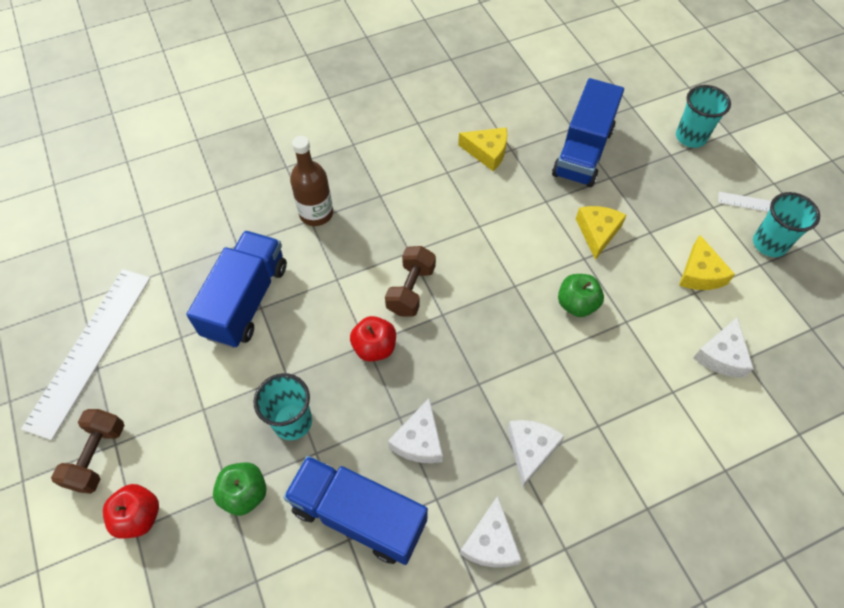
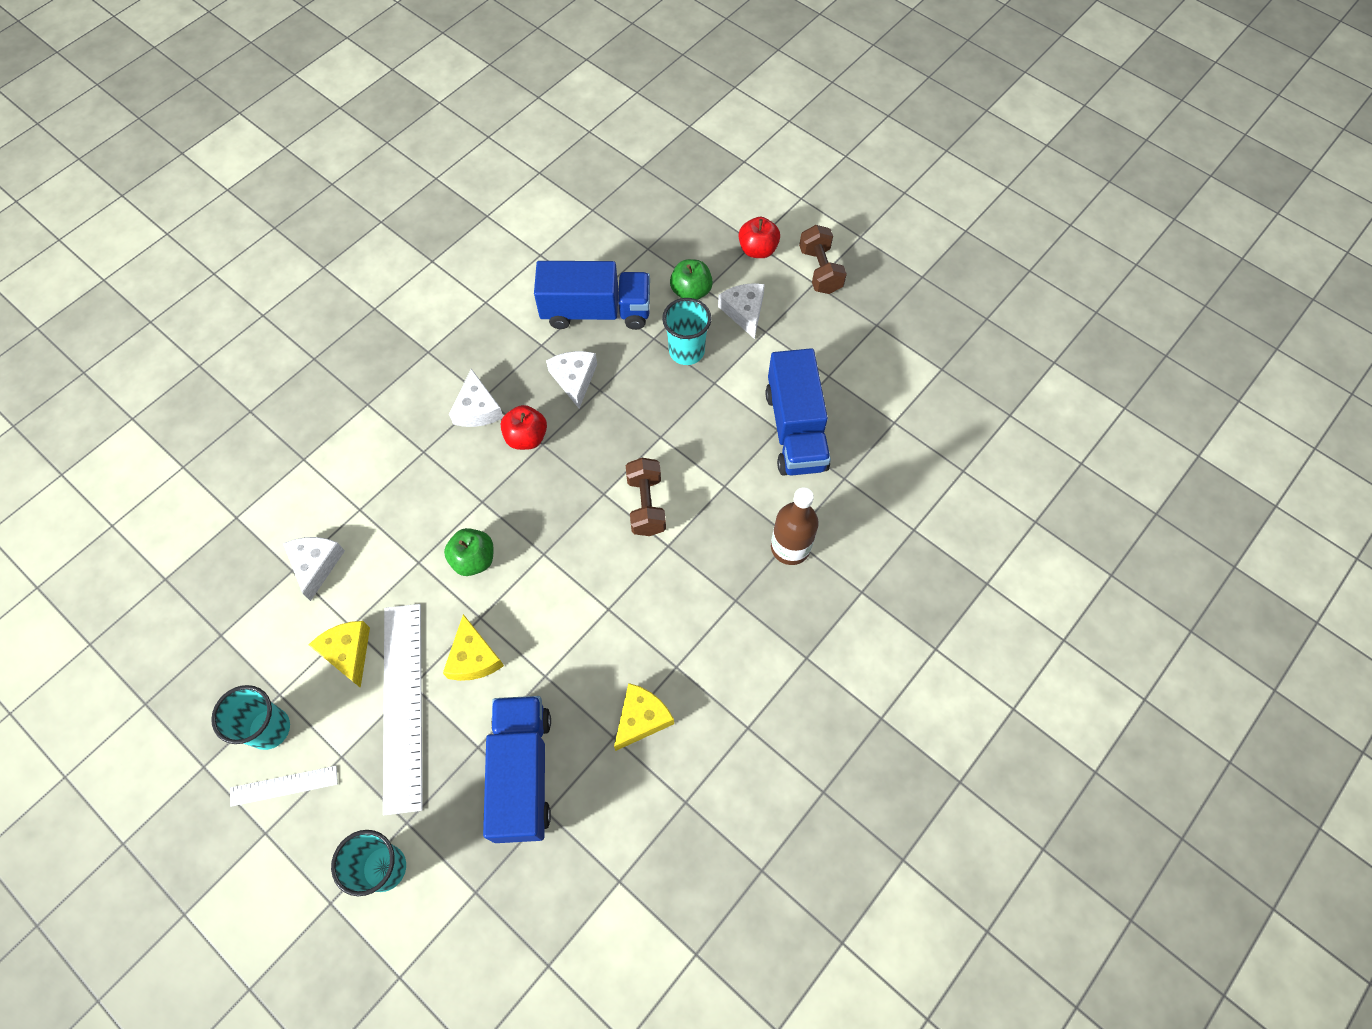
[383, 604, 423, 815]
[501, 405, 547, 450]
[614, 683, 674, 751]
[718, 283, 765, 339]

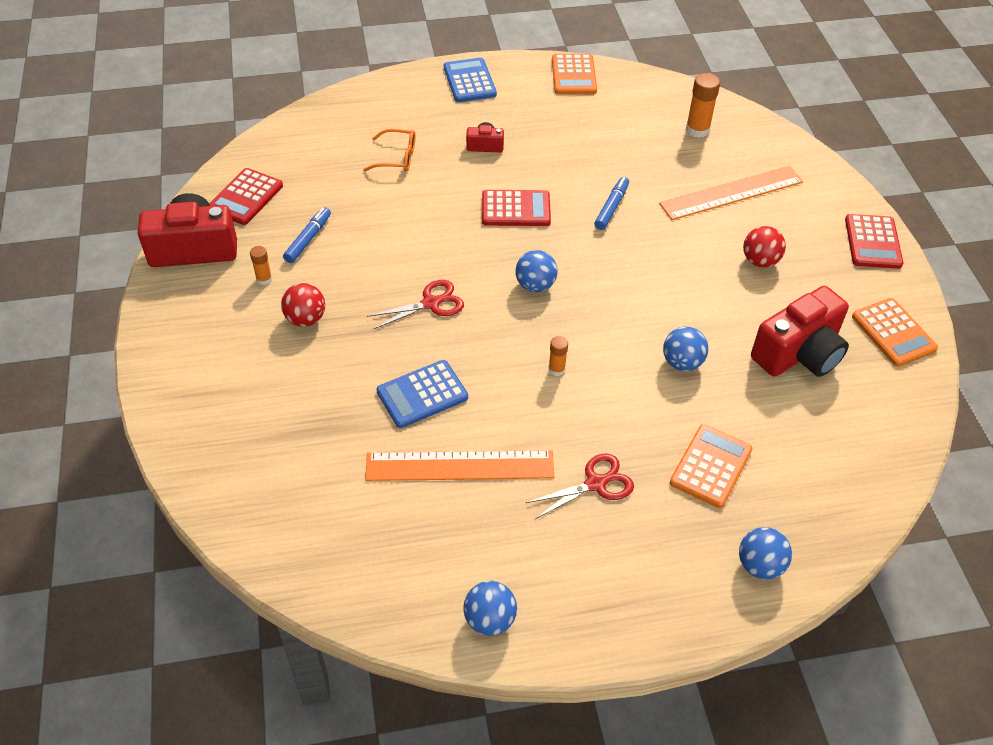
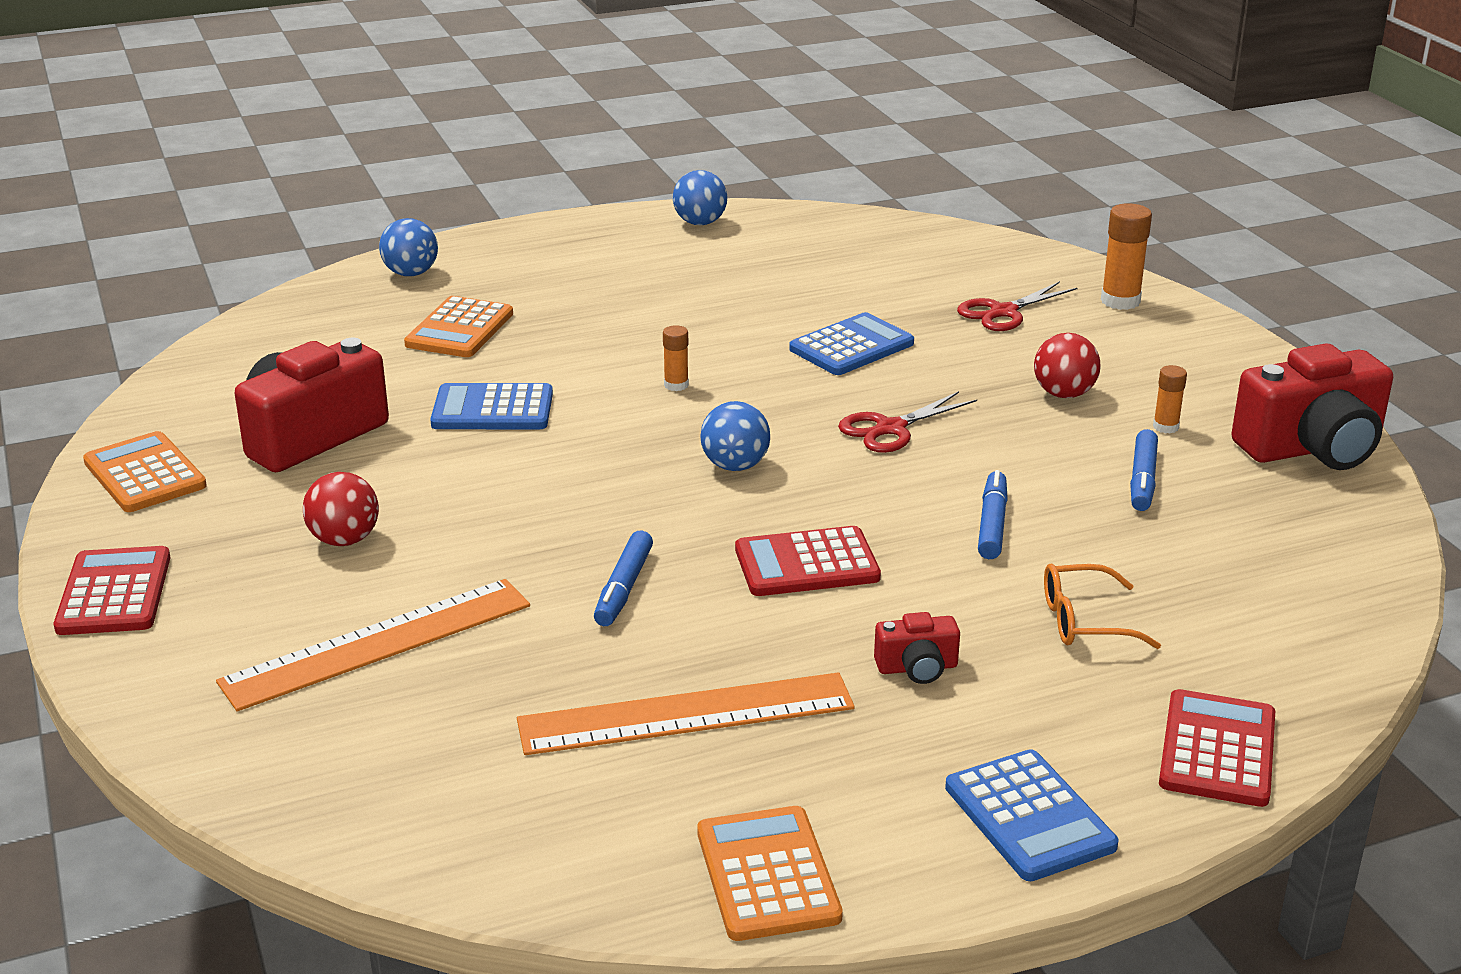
[1159, 689, 1275, 807]
[517, 672, 855, 755]
[957, 281, 1077, 331]
[430, 383, 553, 429]
[1101, 203, 1152, 310]
[978, 470, 1008, 559]

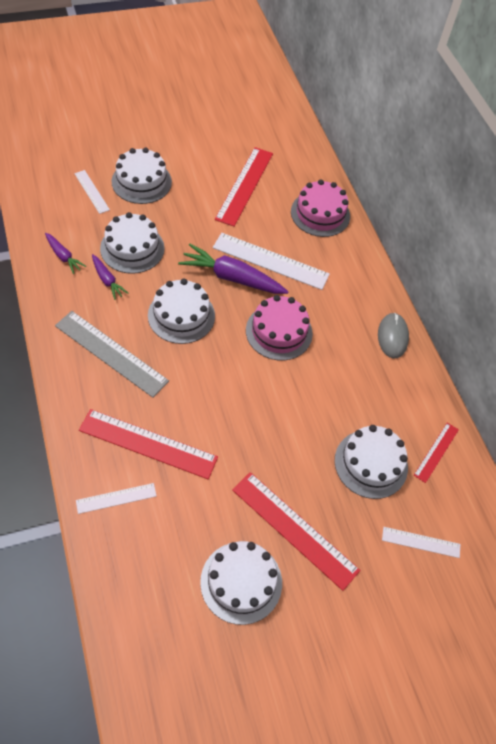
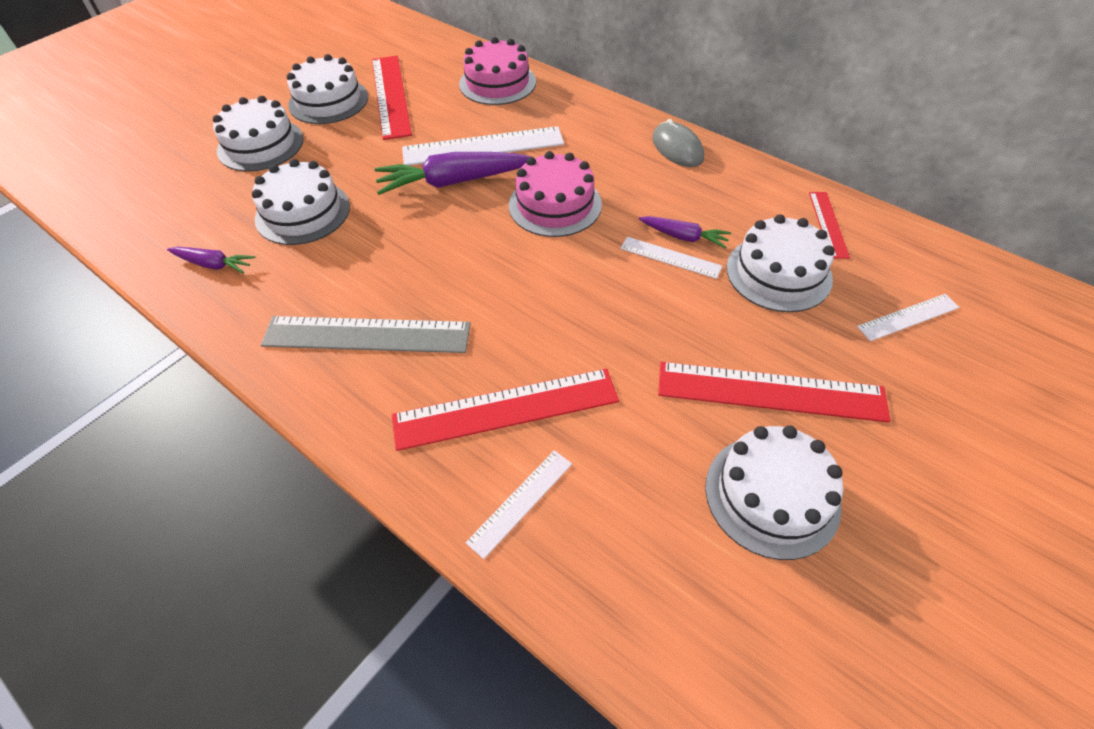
[620, 237, 722, 279]
[639, 216, 731, 249]
[287, 54, 368, 124]

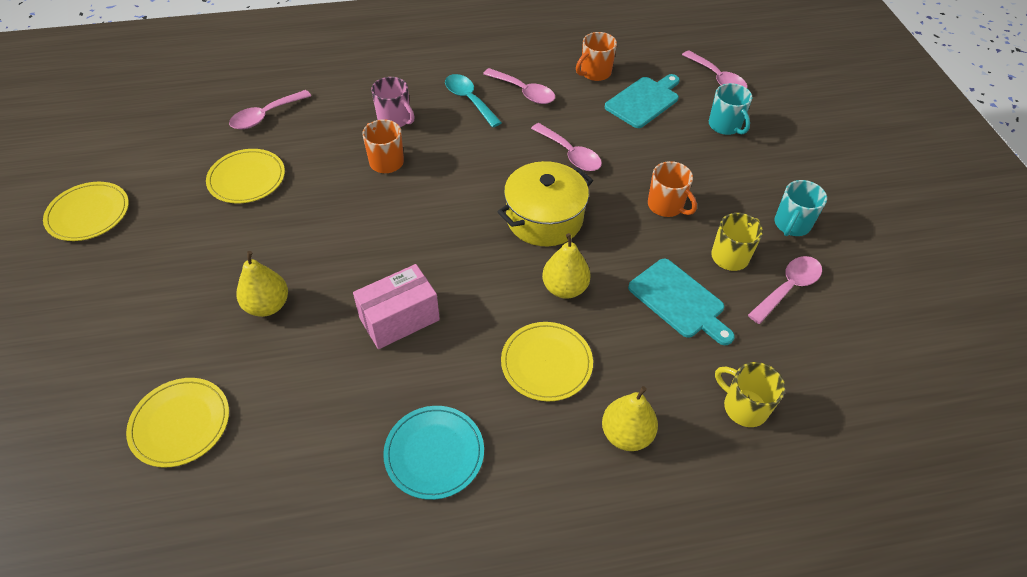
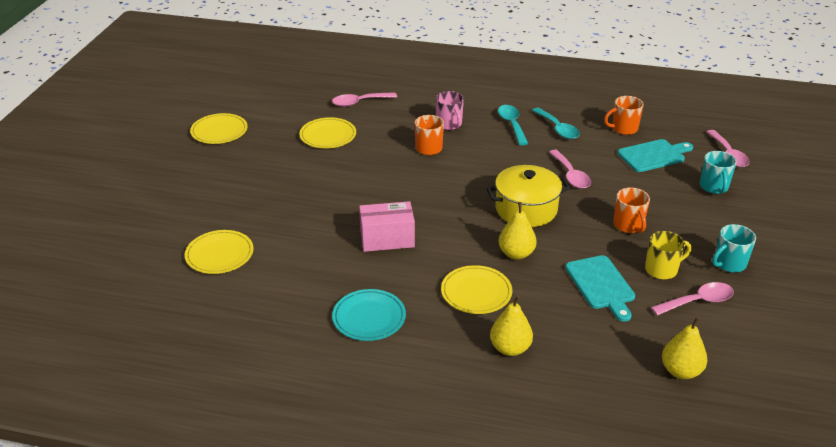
[662, 317, 707, 379]
[532, 107, 580, 139]
[715, 362, 785, 427] (first image)

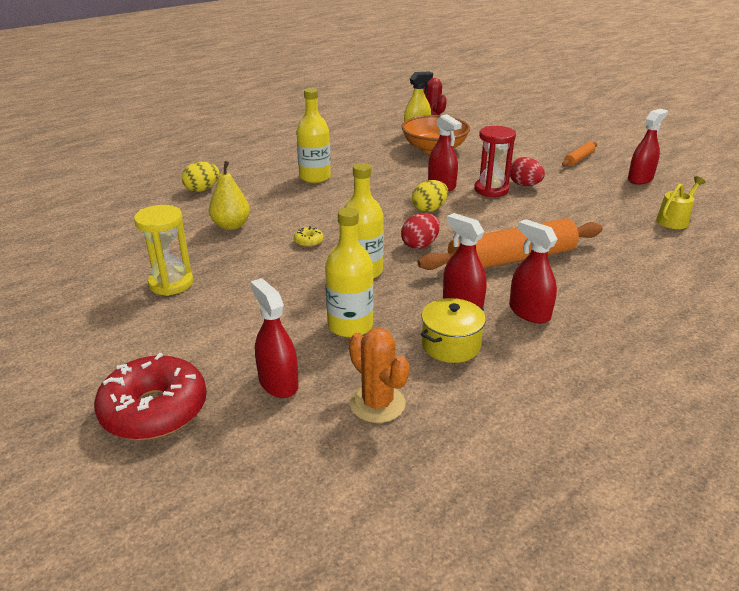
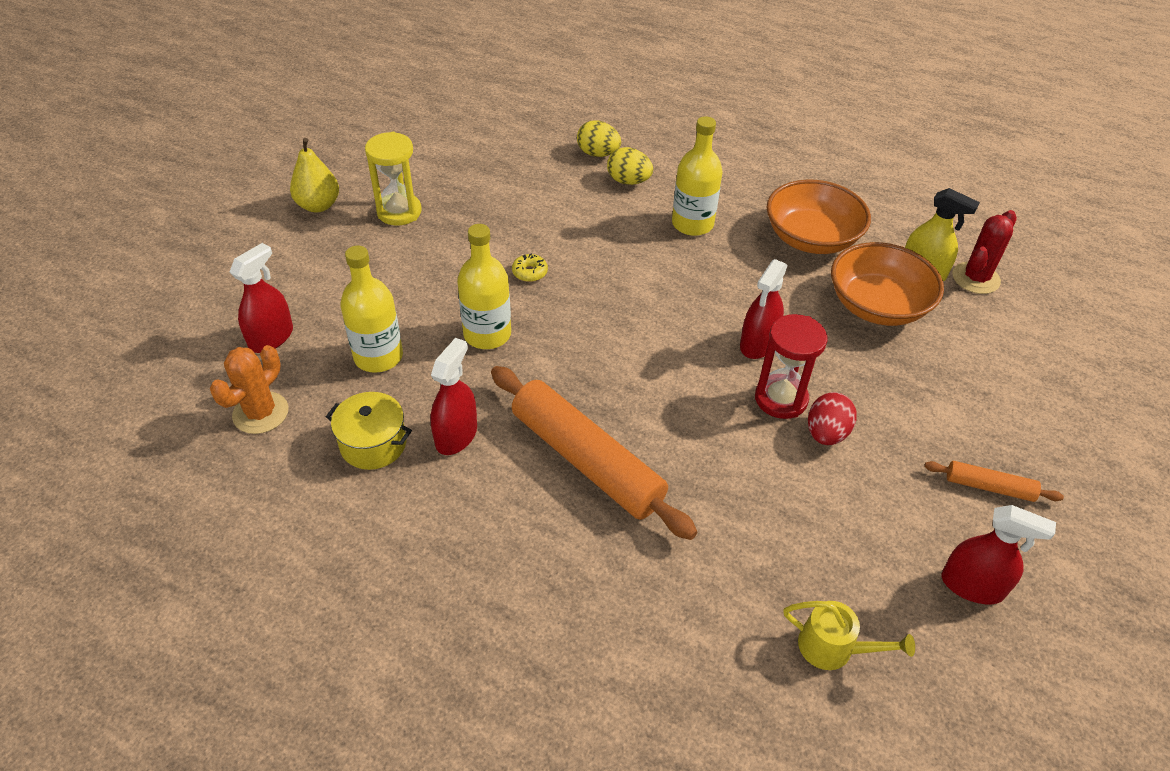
[94, 353, 207, 440] (first image)
[290, 138, 339, 212]
[401, 213, 440, 249] (first image)
[607, 147, 653, 185]
[509, 219, 558, 324] (first image)
[767, 180, 871, 254]

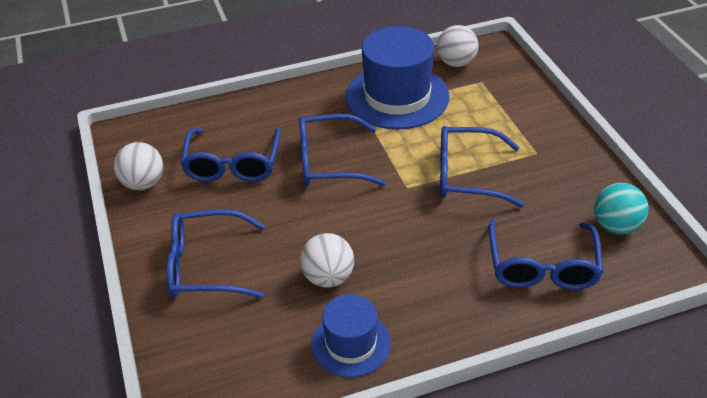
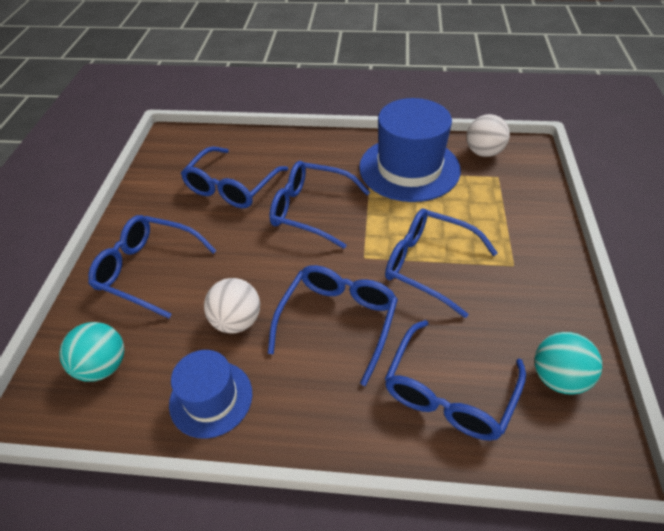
[114, 142, 163, 190] (first image)
[59, 322, 124, 382]
[268, 265, 398, 386]

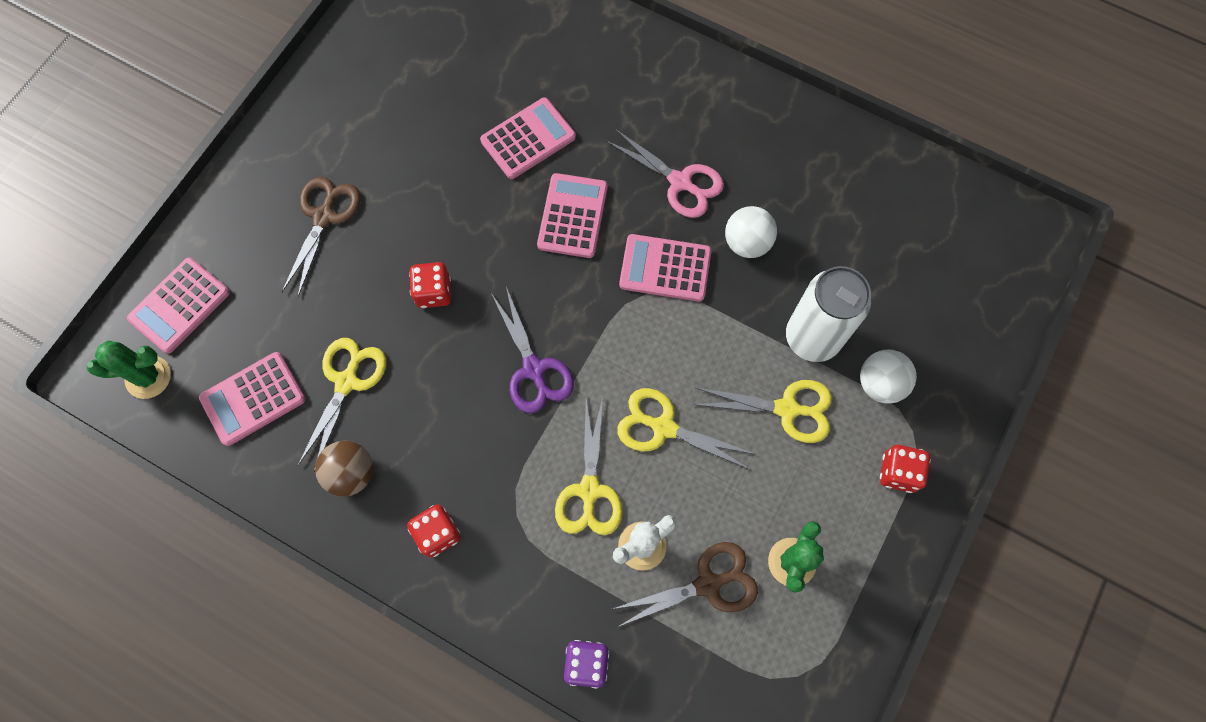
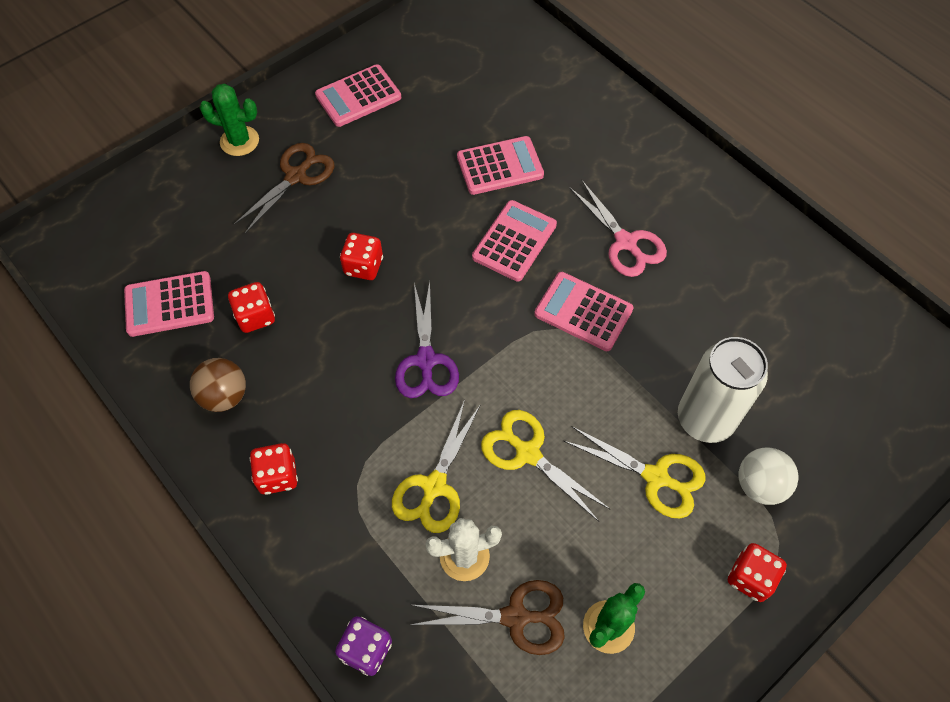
[199, 84, 259, 156]
[315, 64, 401, 127]
[228, 282, 275, 333]
[725, 206, 777, 258] (first image)

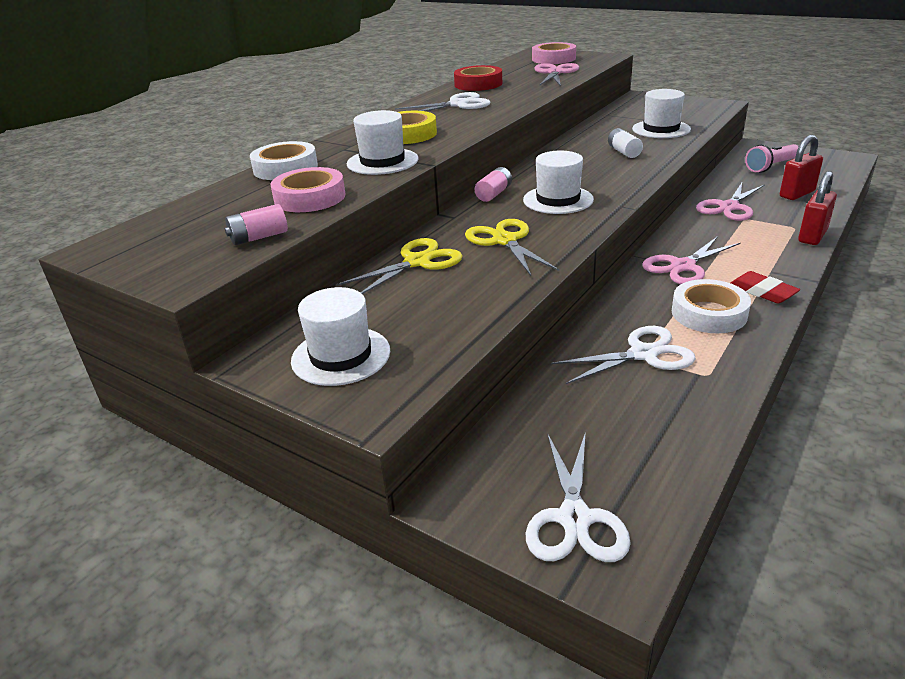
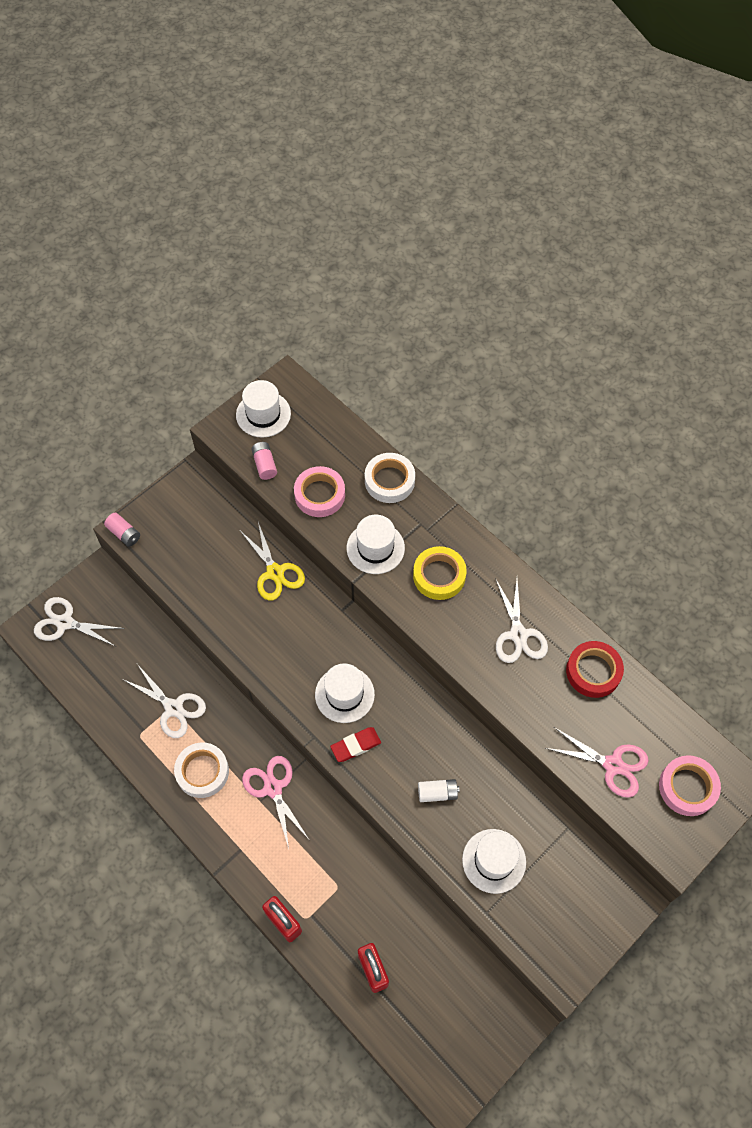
[236, 380, 291, 438]
[465, 219, 559, 276] (first image)
[104, 513, 140, 547]
[122, 664, 206, 738]
[696, 183, 765, 221] (first image)
[330, 727, 381, 762]
[745, 144, 798, 173] (first image)

